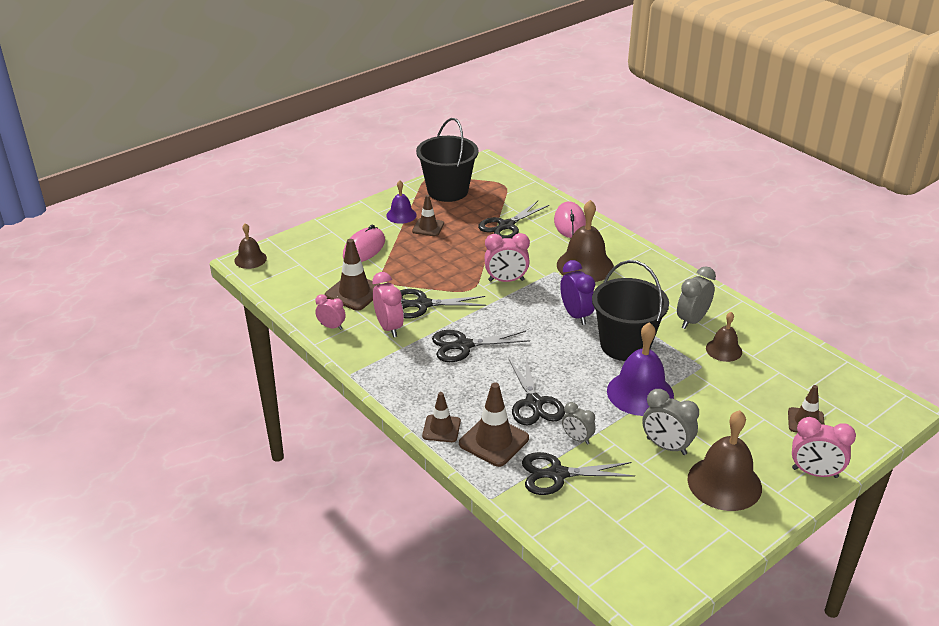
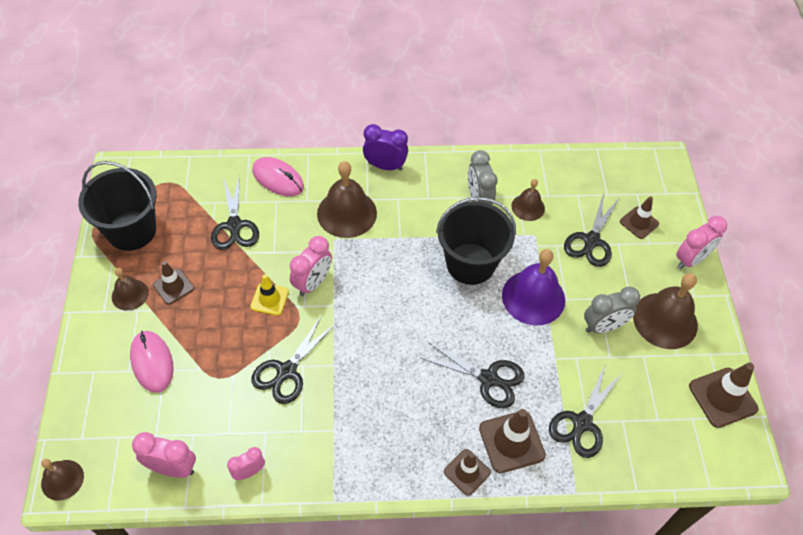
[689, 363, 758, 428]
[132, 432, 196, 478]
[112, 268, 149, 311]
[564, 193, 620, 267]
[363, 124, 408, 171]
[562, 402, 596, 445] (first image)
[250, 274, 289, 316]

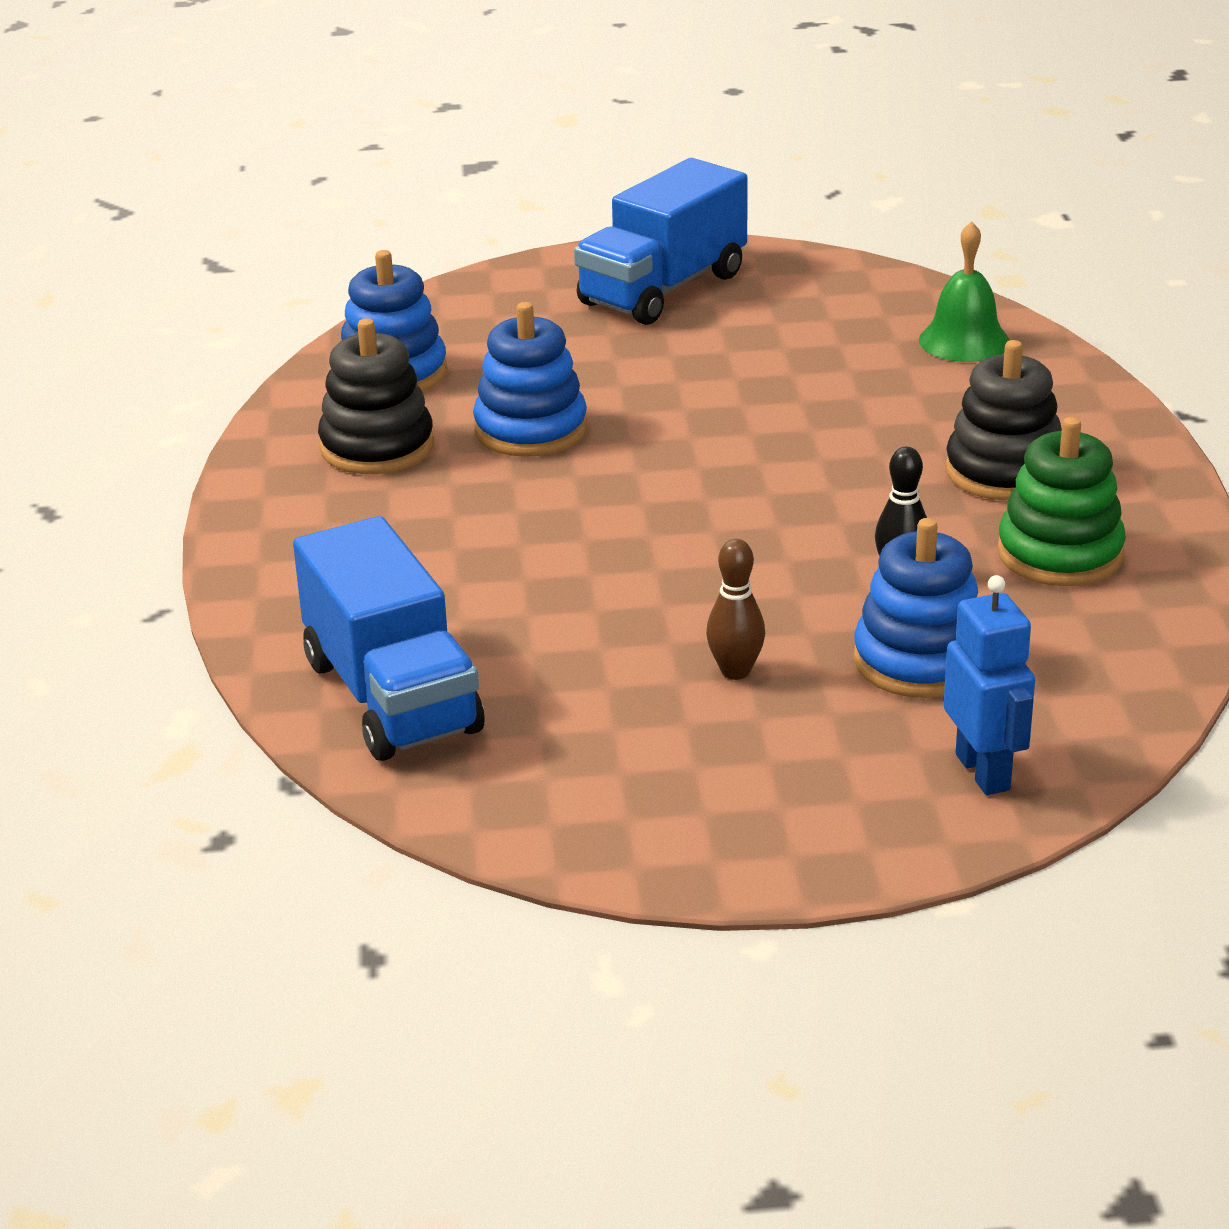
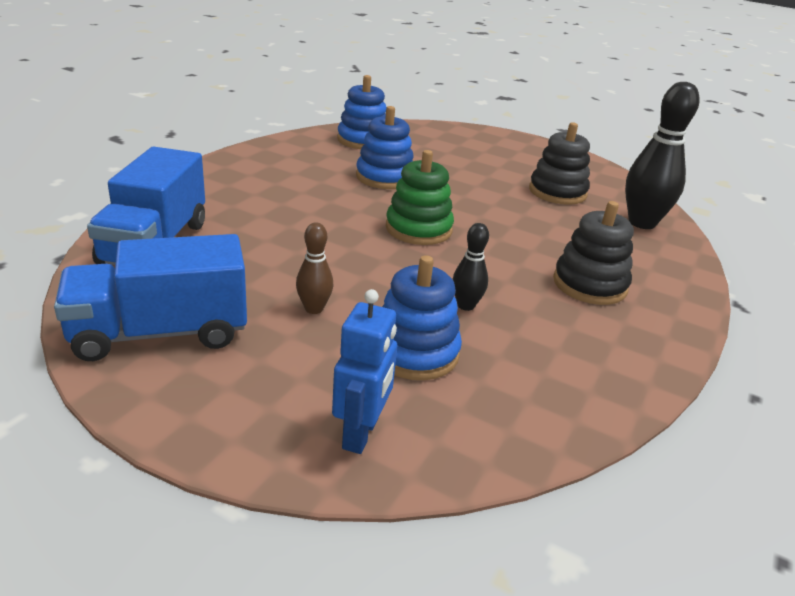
[529, 122, 590, 205]
[54, 234, 247, 361]
[625, 82, 700, 229]
[386, 150, 454, 245]

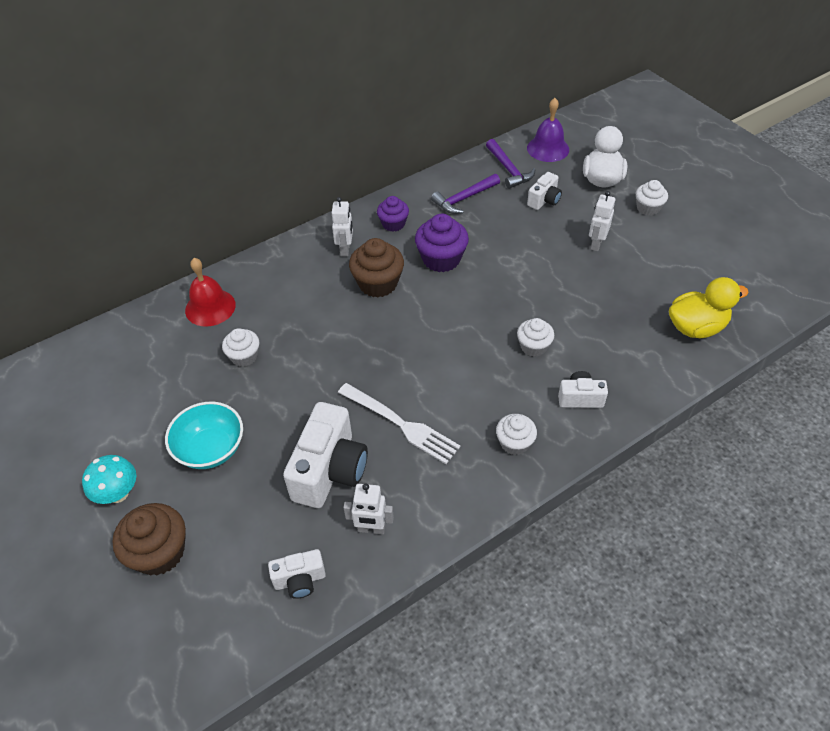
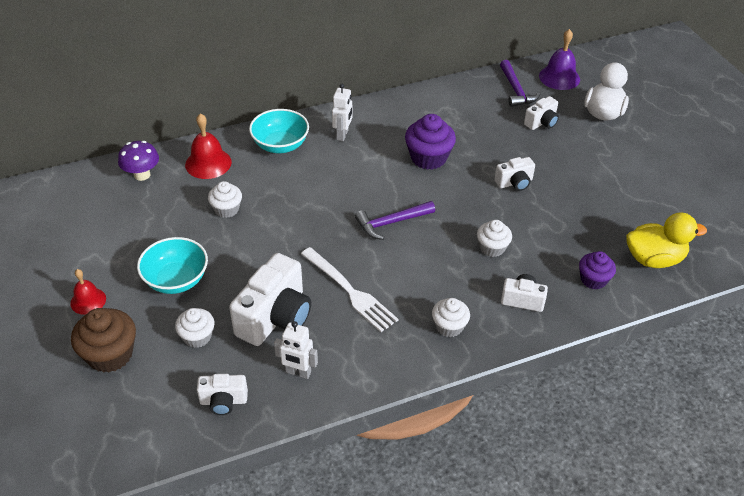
[70, 269, 106, 315]
[349, 238, 404, 297] (first image)
[579, 251, 616, 289]
[355, 201, 435, 240]
[589, 191, 615, 251] (first image)
[175, 308, 214, 348]
[118, 141, 159, 181]
[249, 109, 309, 153]
[494, 157, 535, 191]

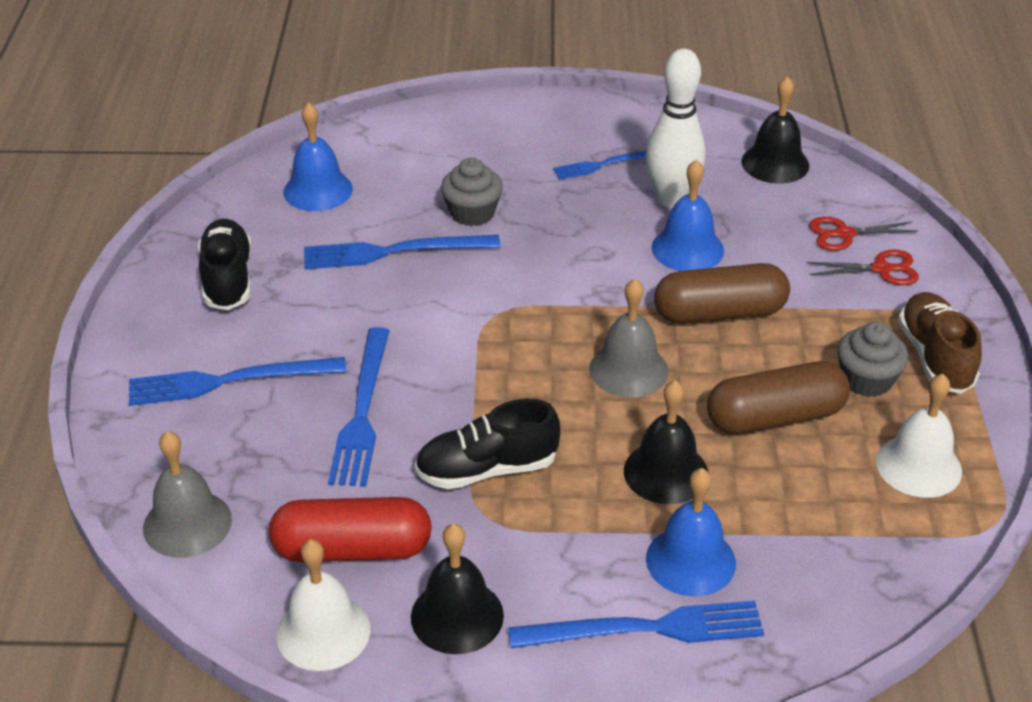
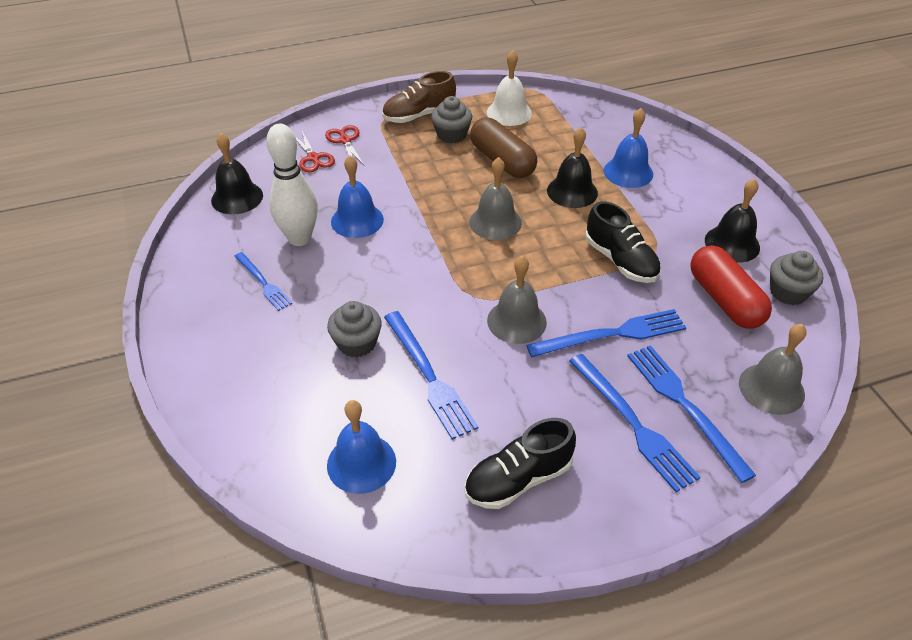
[770, 251, 823, 305]
[627, 345, 756, 483]
[654, 263, 790, 324] (first image)
[487, 256, 547, 344]

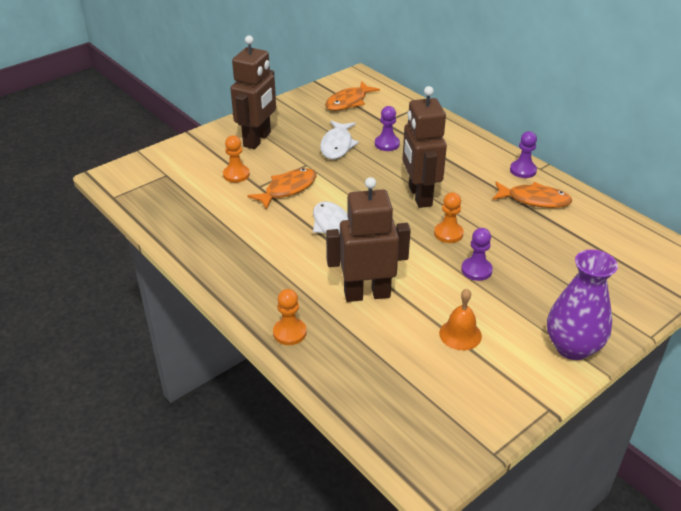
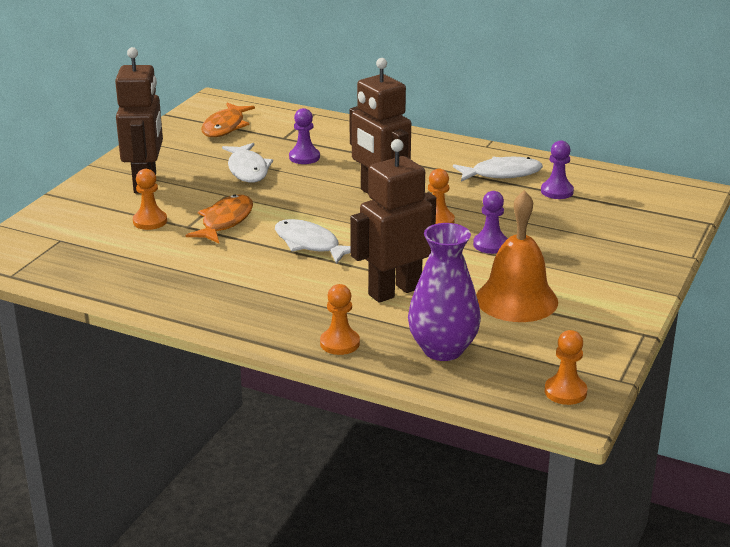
[476, 190, 558, 322]
[453, 157, 543, 182]
[541, 140, 574, 199]
[408, 223, 481, 361]
[545, 330, 587, 405]

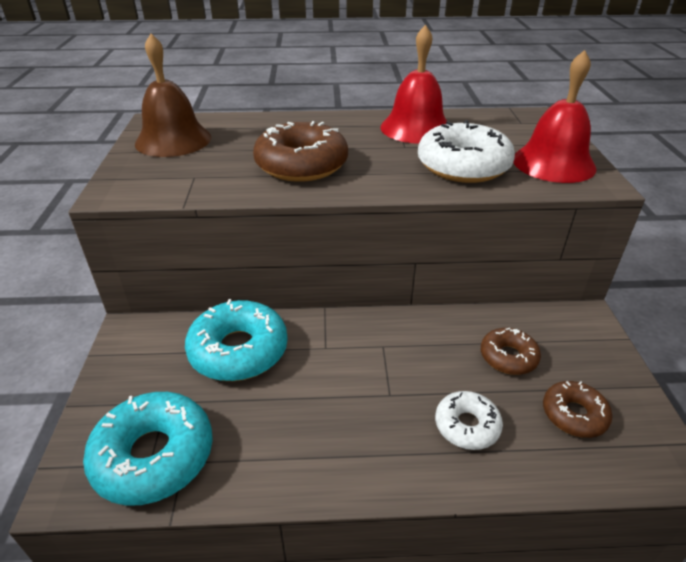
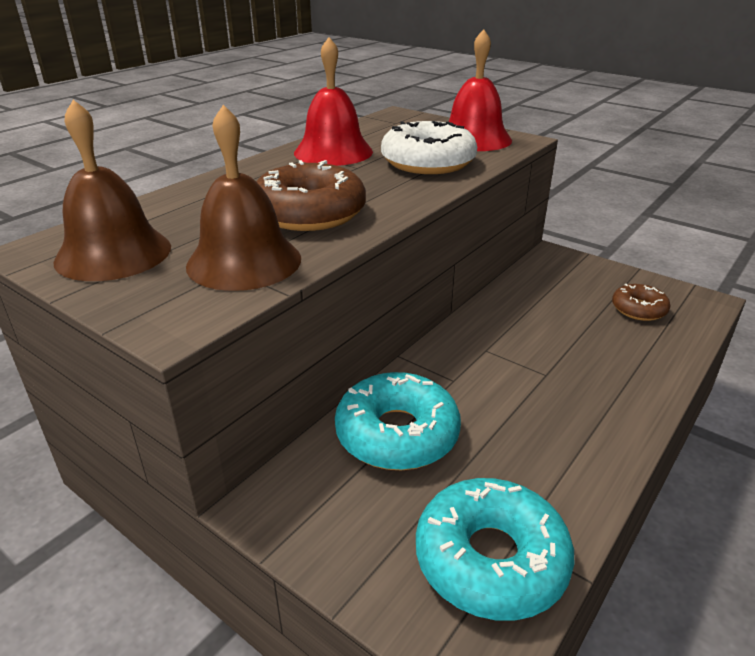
[435, 391, 503, 450] (first image)
[481, 328, 541, 375] (first image)
[186, 105, 301, 291]

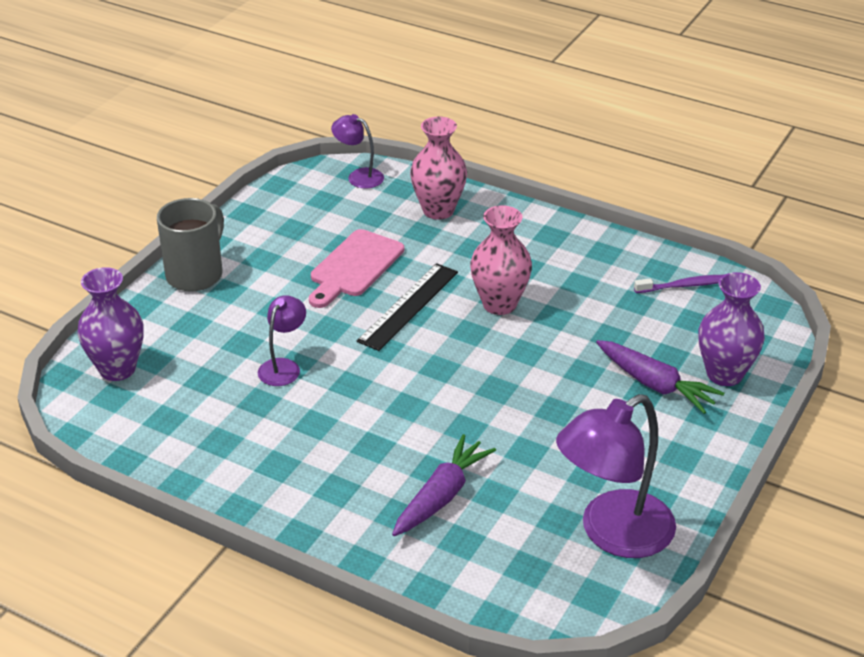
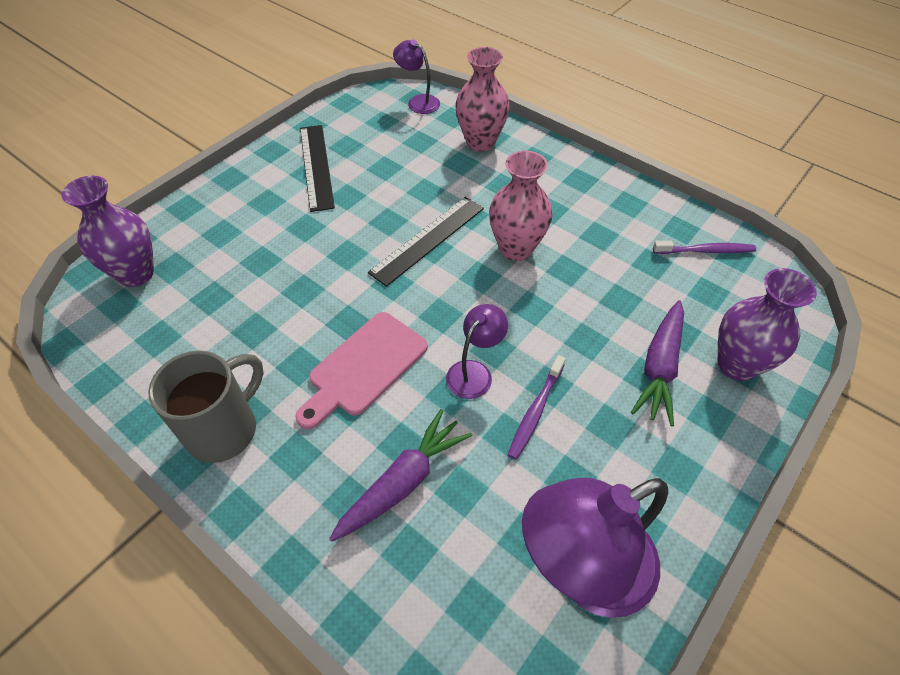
[148, 350, 264, 463]
[446, 304, 508, 399]
[295, 312, 428, 429]
[631, 300, 684, 426]
[300, 125, 335, 212]
[508, 355, 566, 460]

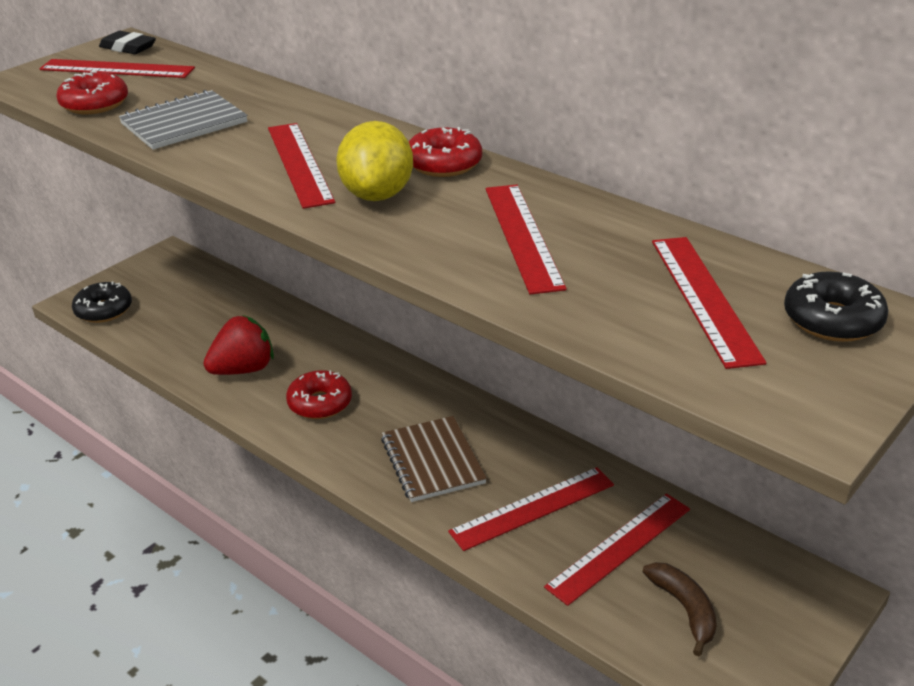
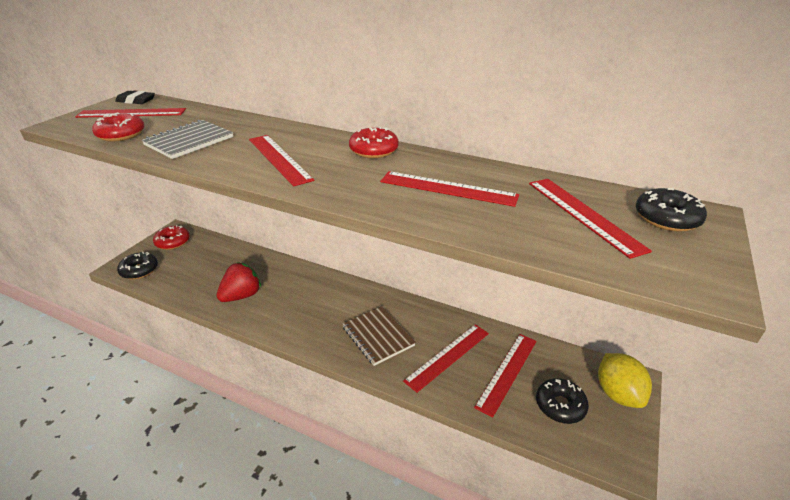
[153, 225, 190, 250]
[598, 353, 652, 408]
[380, 171, 519, 207]
[536, 378, 589, 424]

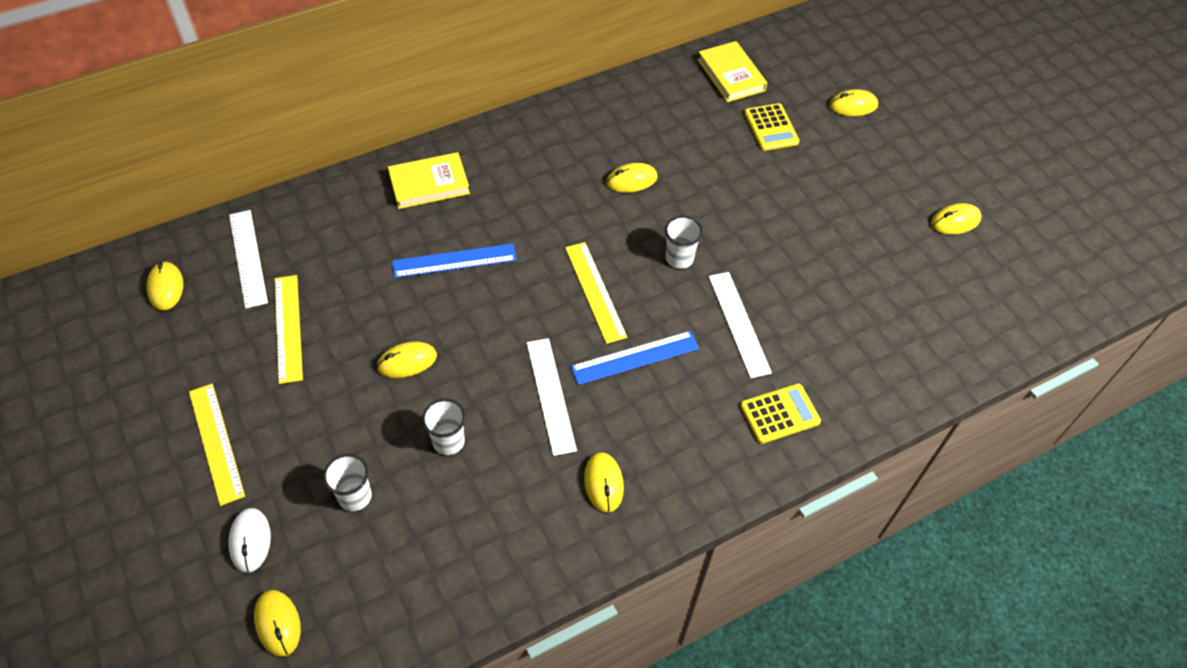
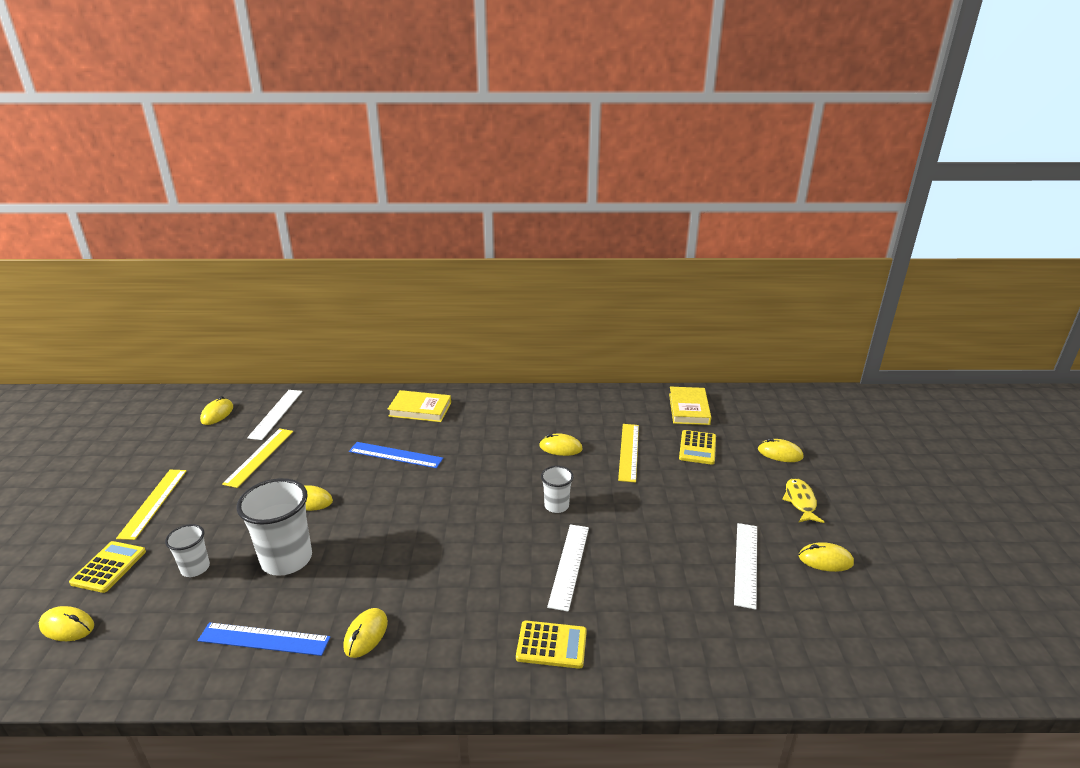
[69, 541, 146, 593]
[39, 606, 94, 641]
[237, 478, 312, 576]
[734, 523, 757, 610]
[618, 424, 639, 483]
[198, 622, 330, 656]
[782, 478, 824, 523]

